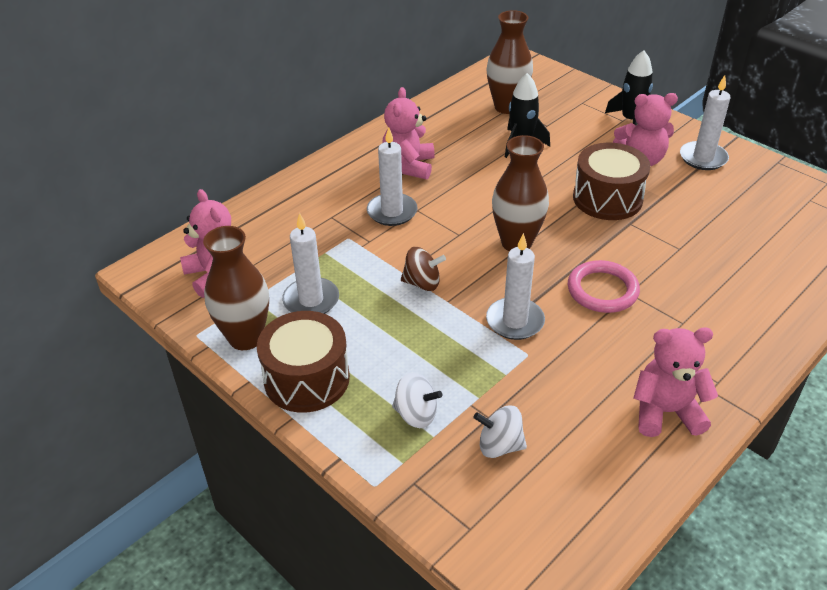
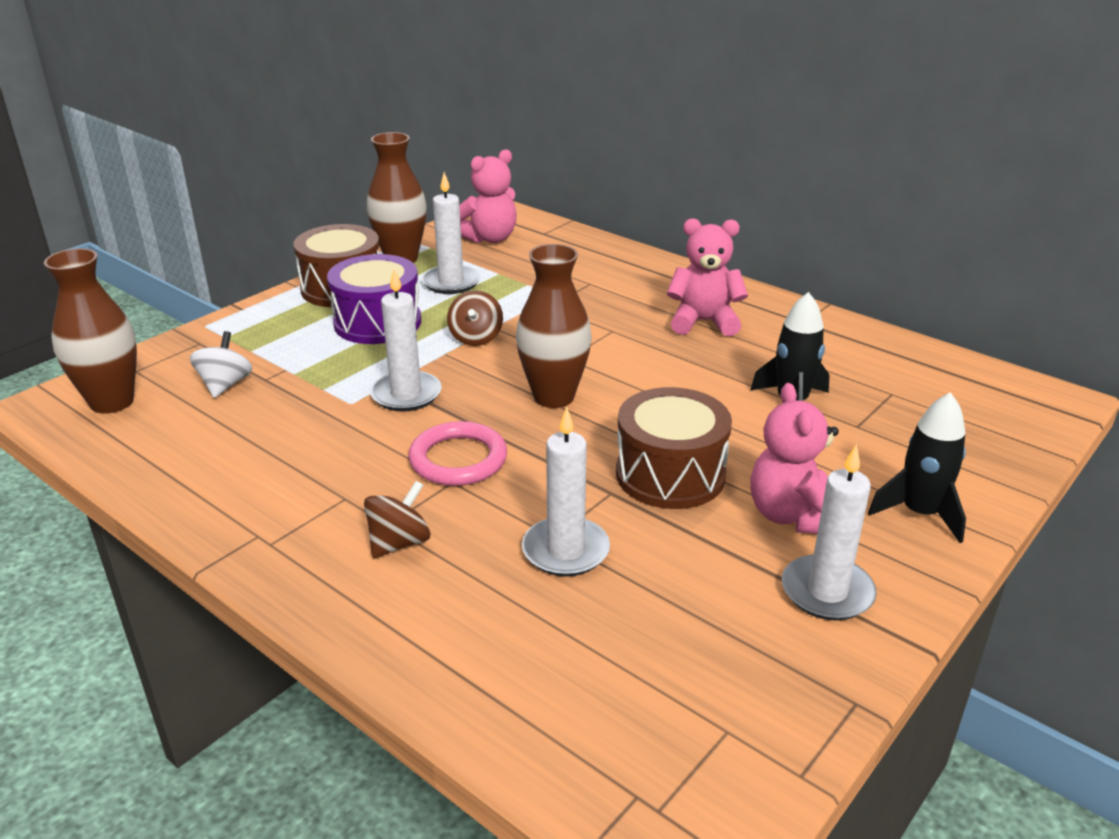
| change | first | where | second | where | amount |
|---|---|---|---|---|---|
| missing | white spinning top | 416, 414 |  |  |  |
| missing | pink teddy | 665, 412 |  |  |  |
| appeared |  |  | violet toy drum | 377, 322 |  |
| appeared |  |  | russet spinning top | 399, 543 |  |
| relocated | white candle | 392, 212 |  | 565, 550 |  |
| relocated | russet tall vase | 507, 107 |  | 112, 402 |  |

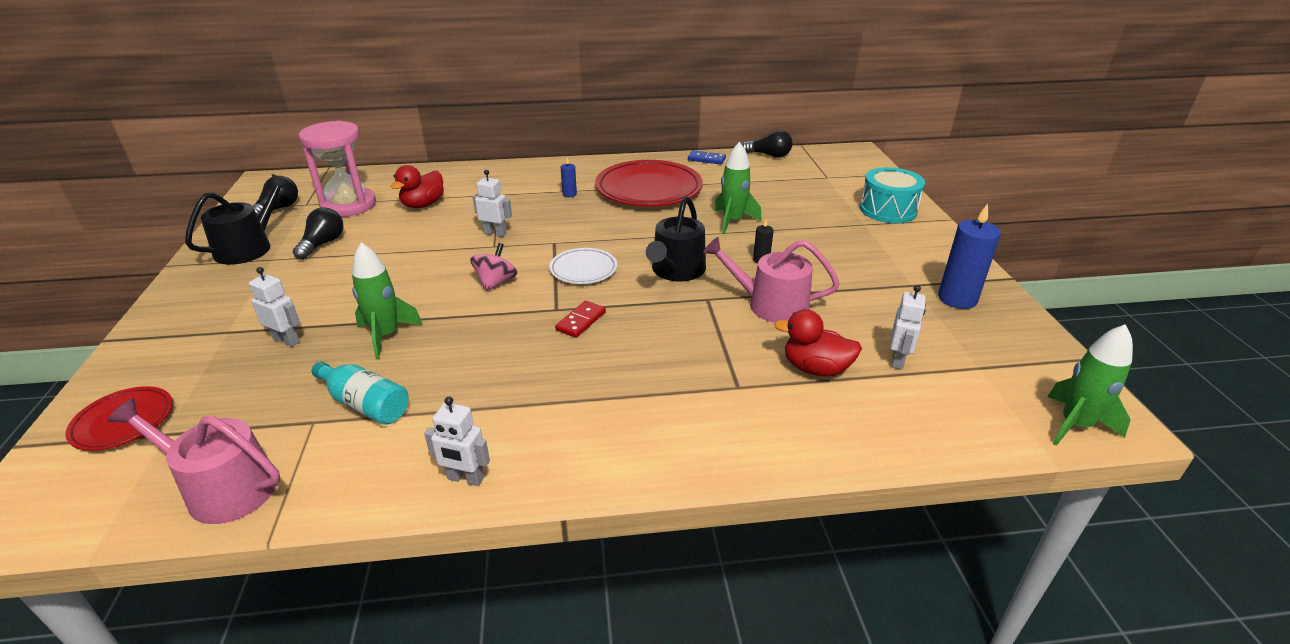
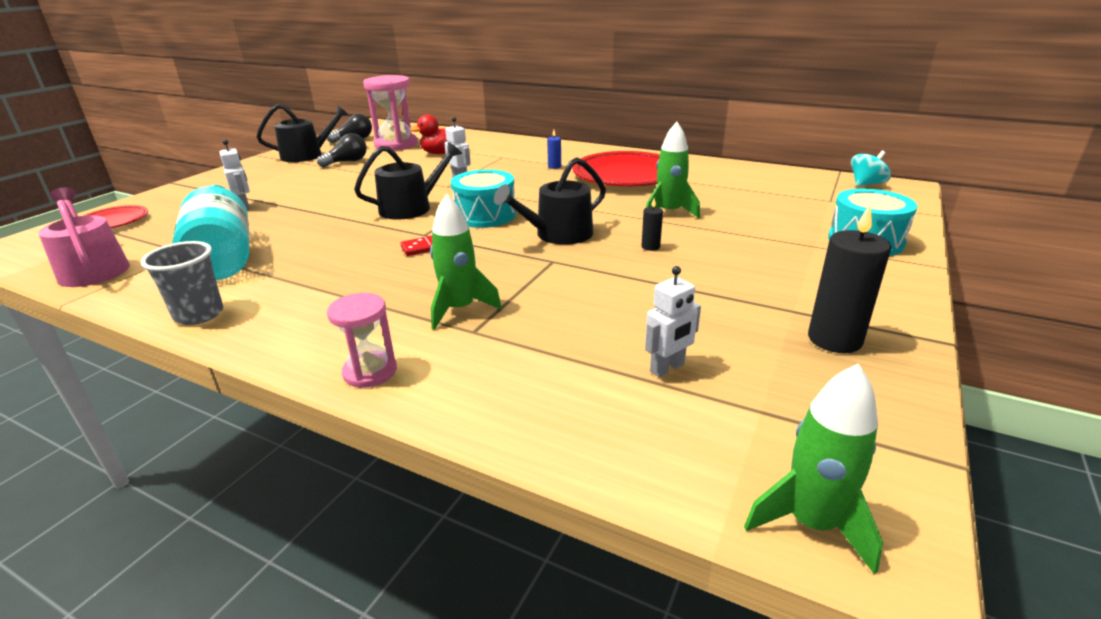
| change | first | where | second | where | amount |
|---|---|---|---|---|---|
| missing | blue domino tile | 706, 159 |  |  |  |
| missing | pink sprinkling can | 770, 305 |  |  |  |
| missing | black light bulb | 769, 155 |  |  |  |
| missing | red duck | 815, 369 |  |  |  |
| appeared |  |  | pink sand timer | 370, 372 |  |
| appeared |  |  | turquoise spinning top | 866, 184 |  |
| relocated | emerald rocket | 386, 335 |  | 459, 309 |  |
| exchanged | white robot | 465, 479 | grey cup | 199, 314 |  |
| exchanged | pink spinning top | 496, 282 | black sprinkling can | 411, 207 |  |
| exchanged | white dinner plate | 583, 270 | turquoise toy drum | 485, 215 |  |
| colour | blue candle | 957, 299 | black candle | 834, 339 |  |
| size | turquoise flask | 365, 404 |  | 223, 252 | x1.84 |

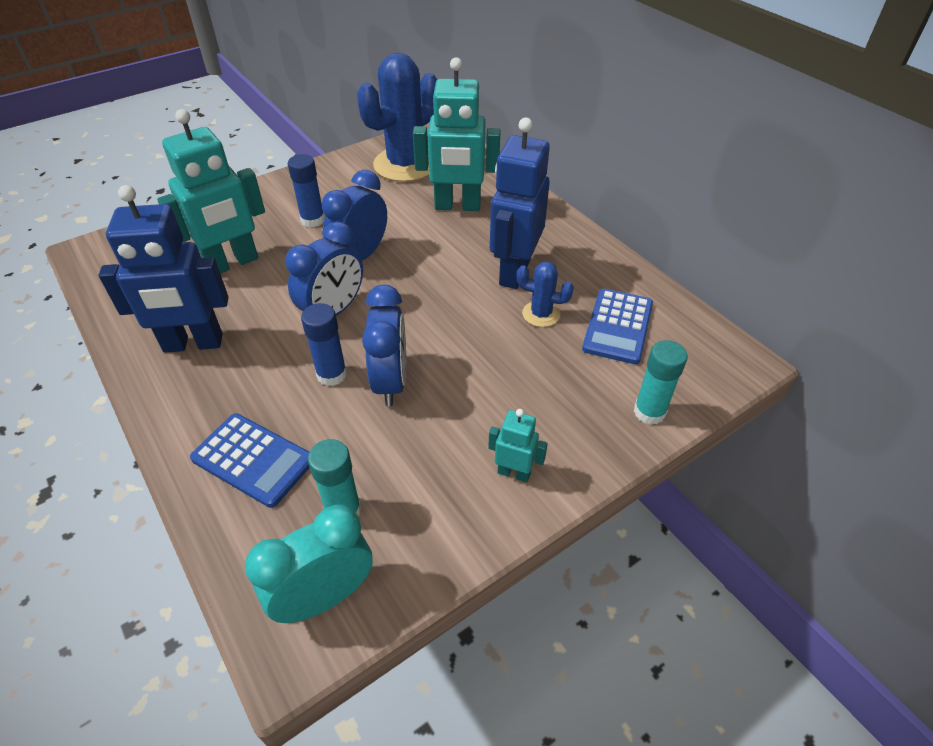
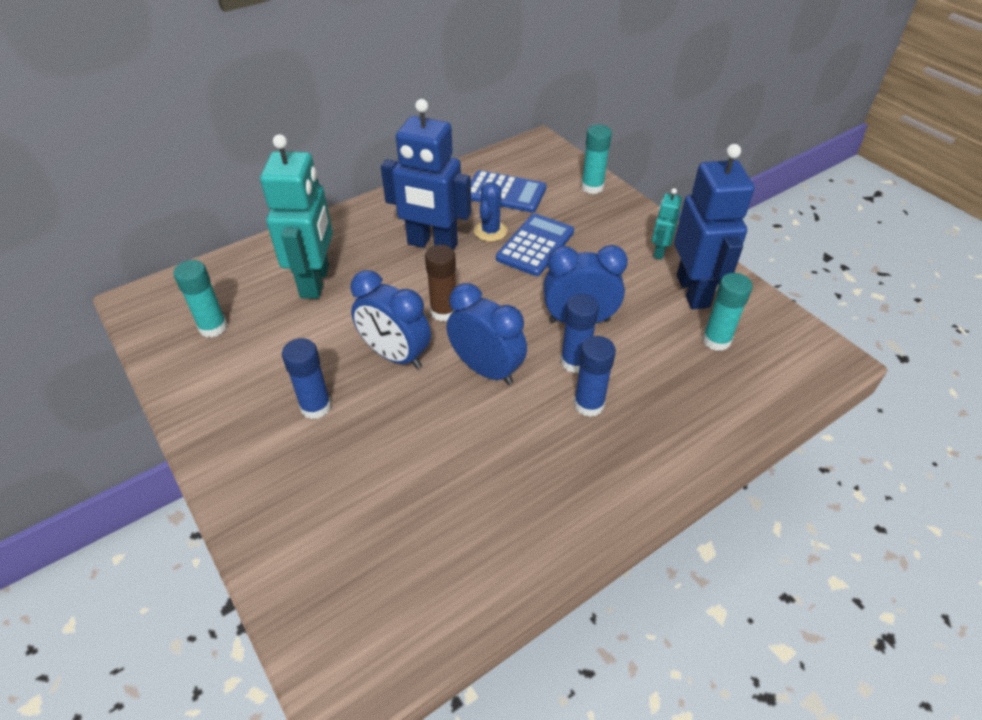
| change | first | where | second | where | amount |
|---|---|---|---|---|---|
| missing | turquoise robot | 232, 263 |  |  |  |
| missing | turquoise clock | 324, 597 |  |  |  |
| appeared |  |  | russet stick of glue | 444, 311 |  |
| appeared |  |  | blue stick of glue | 589, 404 |  |
| relocated | blue robot | 193, 344 |  | 693, 291 |  |
| relocated | blue pocket calculator | 253, 460 |  | 535, 245 |  |
| exchanged | blue cactus | 405, 165 | turquoise stick of glue | 213, 327 |  |

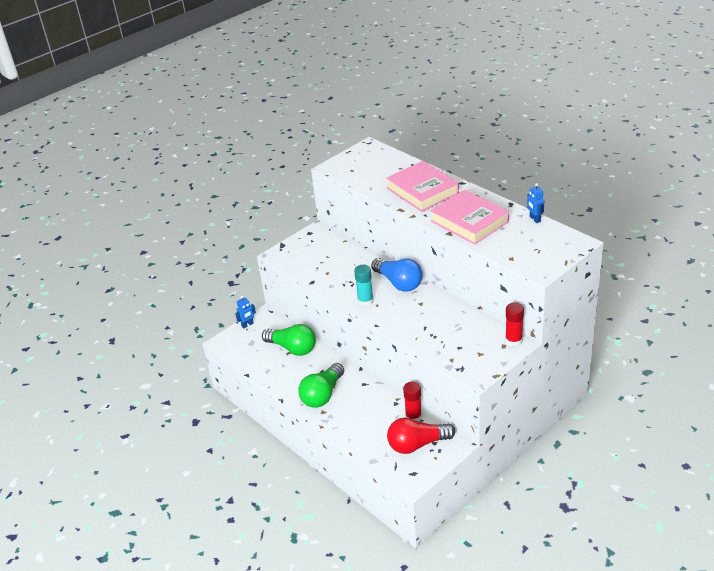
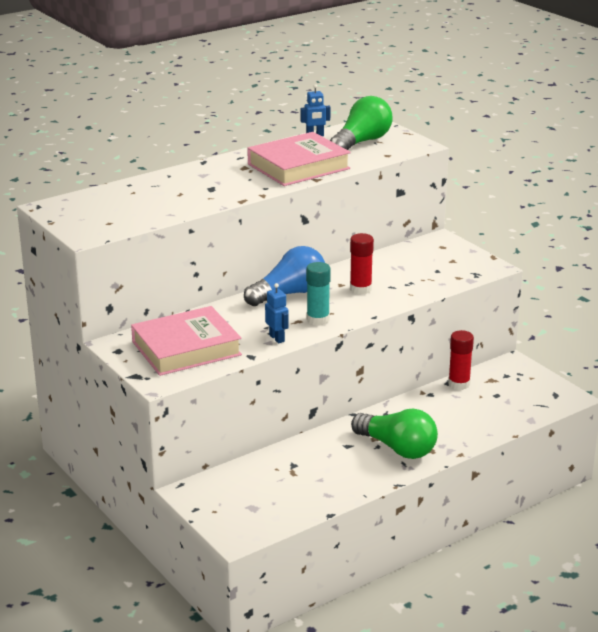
| change | first | where | second | where | amount |
|---|---|---|---|---|---|
| missing | red light bulb | 417, 444 |  |  |  |
| relocated | blue robot | 247, 325 |  | 277, 338 |  |
| relocated | emerald light bulb | 292, 348 |  | 361, 142 |  |
| relocated | pink book | 422, 191 |  | 186, 348 |  |
| relocated | red stick of glue | 513, 340 |  | 360, 289 |  |

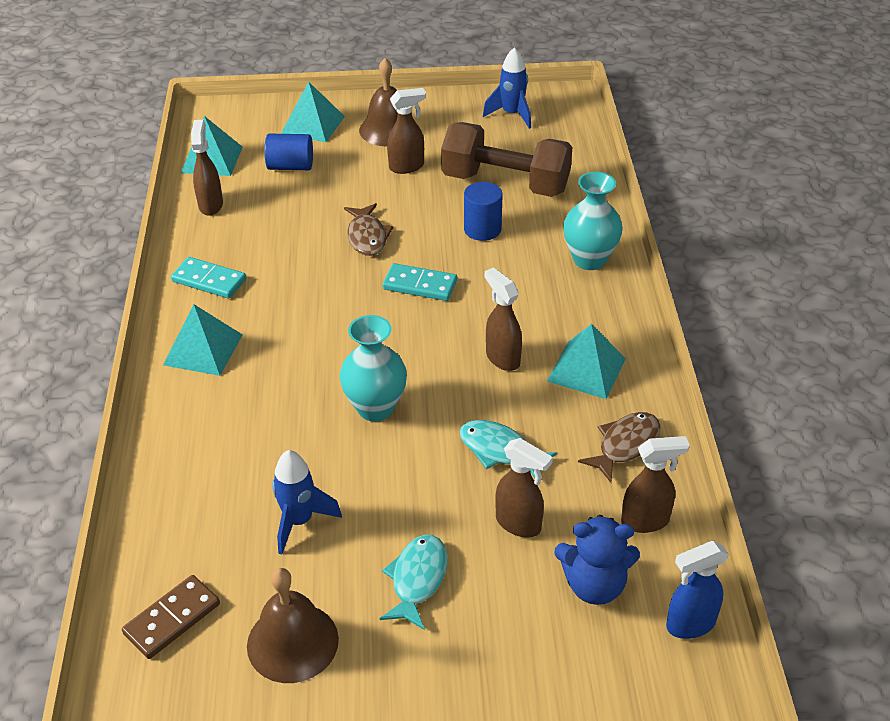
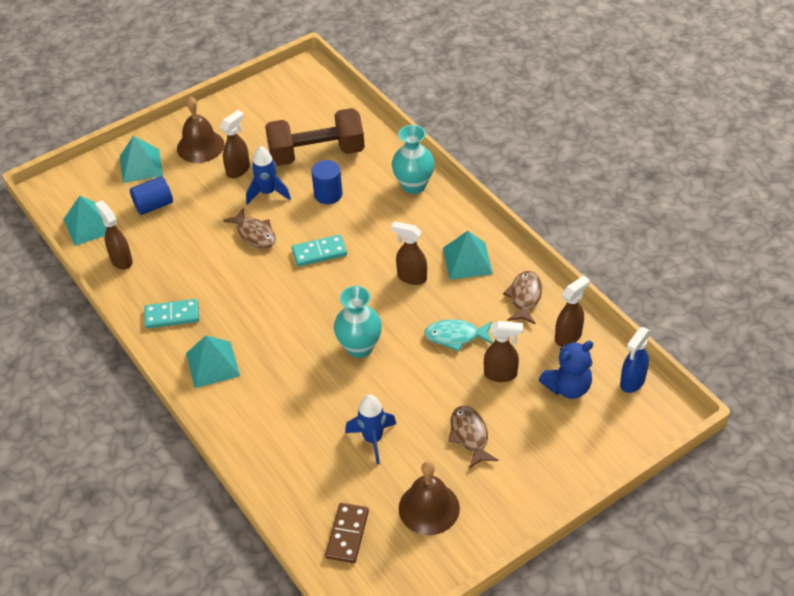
| change | first | where | second | where | amount |
|---|---|---|---|---|---|
| relocated | blue rocket | 512, 114 |  | 268, 193 |  |
| colour | turquoise toy fish | 417, 579 | russet toy fish | 470, 436 |  |

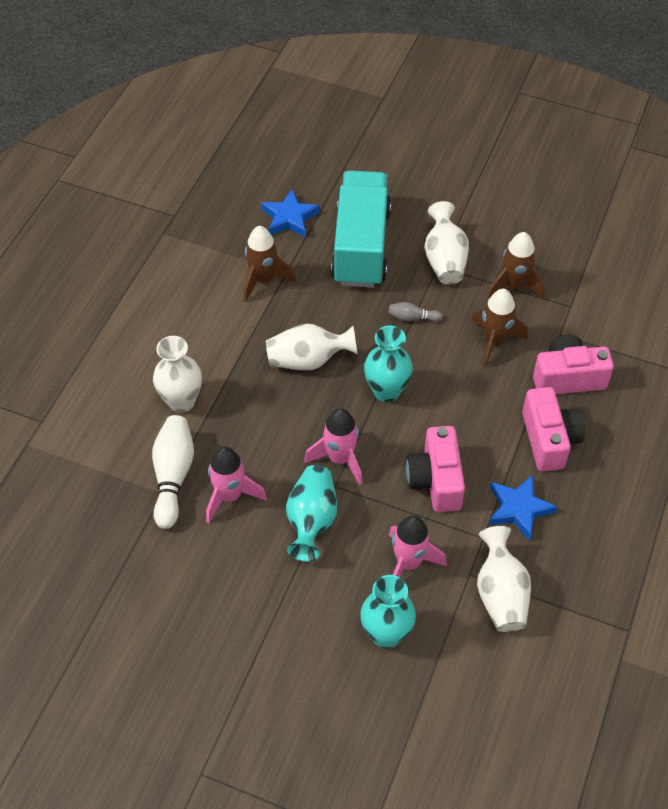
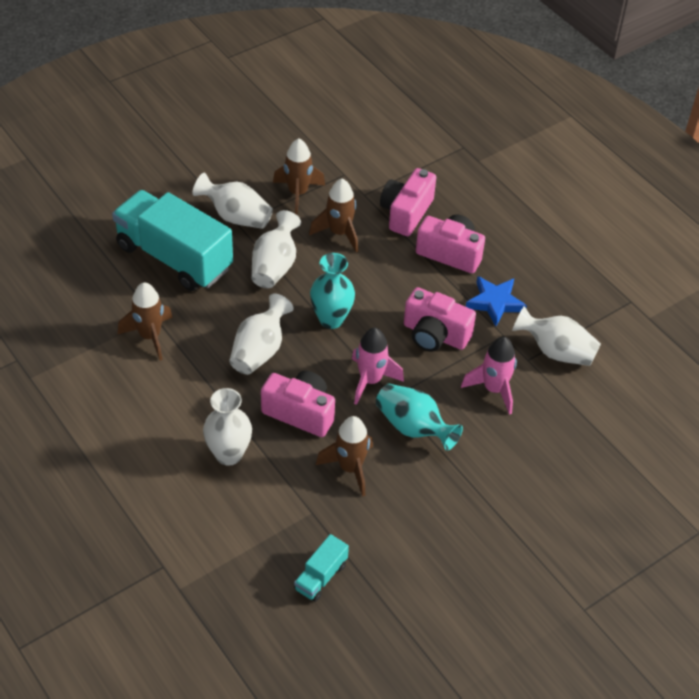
| change | first | where | second | where | amount |
|---|---|---|---|---|---|
| missing | white skittle | 173, 476 |  |  |  |
| missing | blue star | 289, 218 |  |  |  |
| missing | turquoise tall vase | 386, 634 |  |  |  |
| appeared |  |  | pink camera | 300, 412 |  |
| appeared |  |  | turquoise toy truck | 320, 577 |  |
| exchanged | grey skittle | 412, 318 | white tall vase | 274, 266 |  |
| colour | pink rocket | 230, 496 | russet rocket | 350, 468 |  |

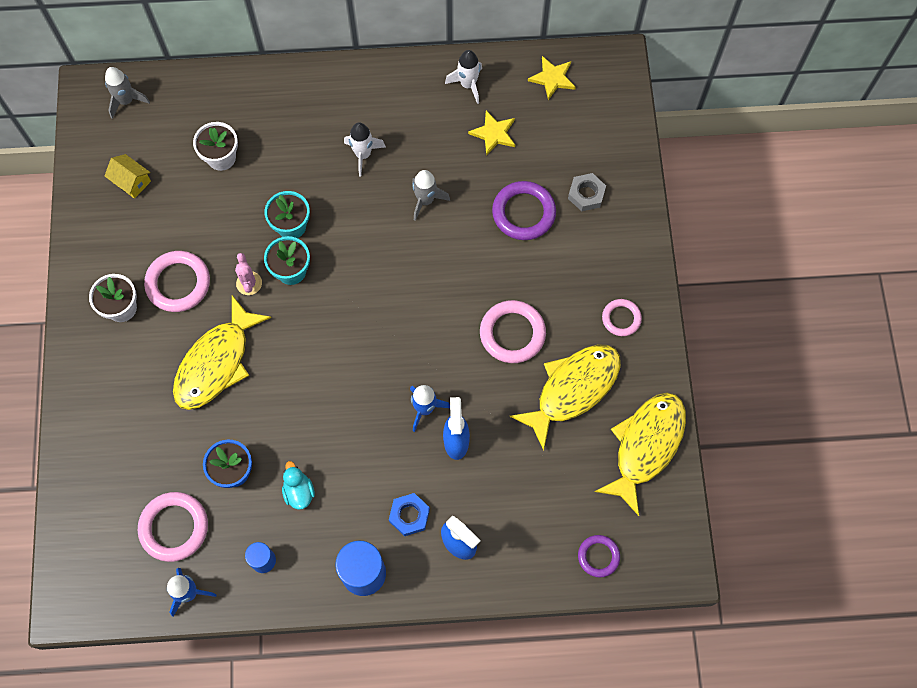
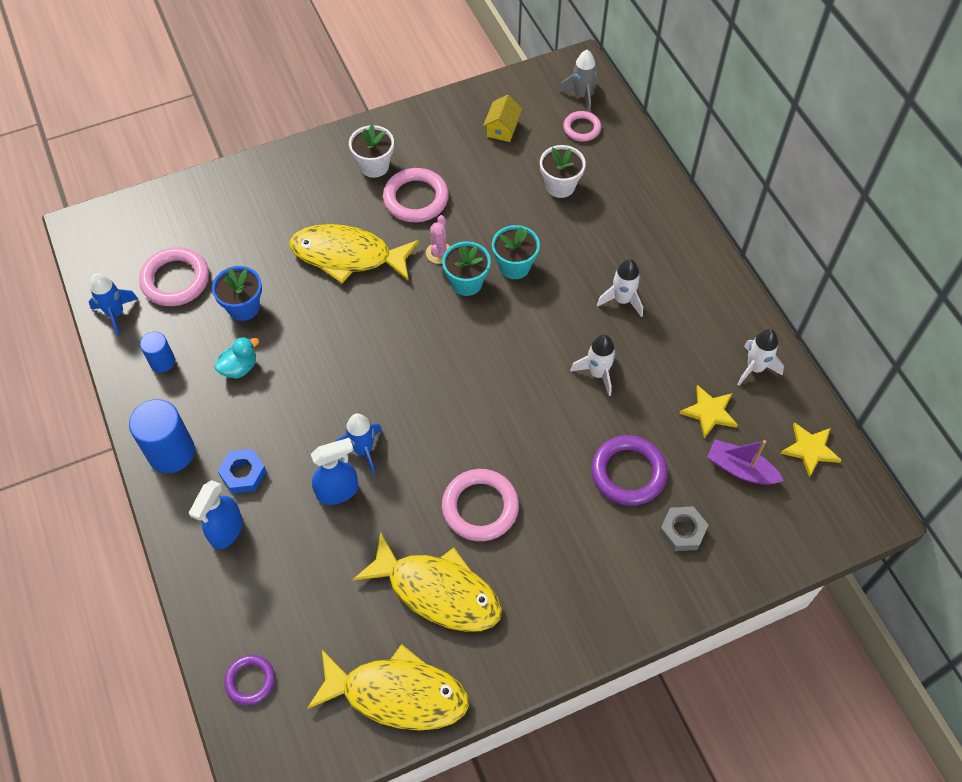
| change | first | where | second | where | amount |
|---|---|---|---|---|---|
| appeared |  |  | violet boat | 740, 469 |  |
| relocated | pink torus | 621, 318 |  | 582, 128 |  |
| colour | grey rocket | 425, 201 | white rocket | 597, 373 |  |
| spun | pink cactus | 249, 283 |  | 439, 253 | 45 degrees counterclockwise |

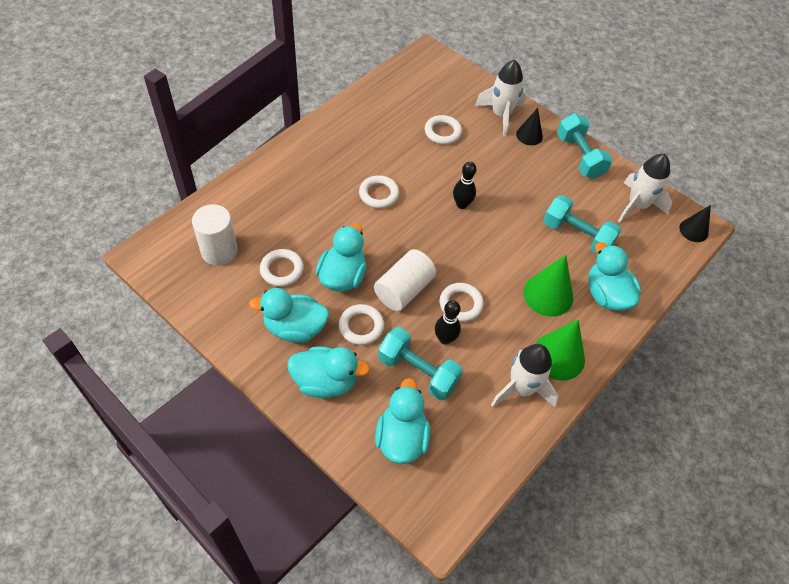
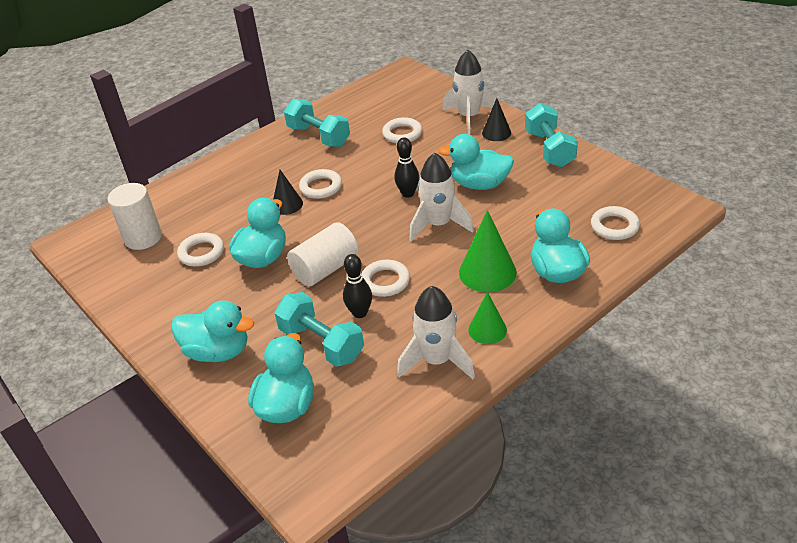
| change | first | where | second | where | amount |
|---|---|---|---|---|---|
| relocated | turquoise duck | 295, 328 |  | 479, 184 |  |
| relocated | white torus | 361, 326 |  | 614, 226 |  |
| relocated | turquoise dumbbell | 577, 235 |  | 318, 136 |  |
| relocated | white rocket | 637, 205 |  | 438, 225 |  |
| relocated | black solid cone | 693, 230 |  | 287, 204 |  |
| size | emerald solid cone | 558, 356 |  | 487, 330 | x0.62 |

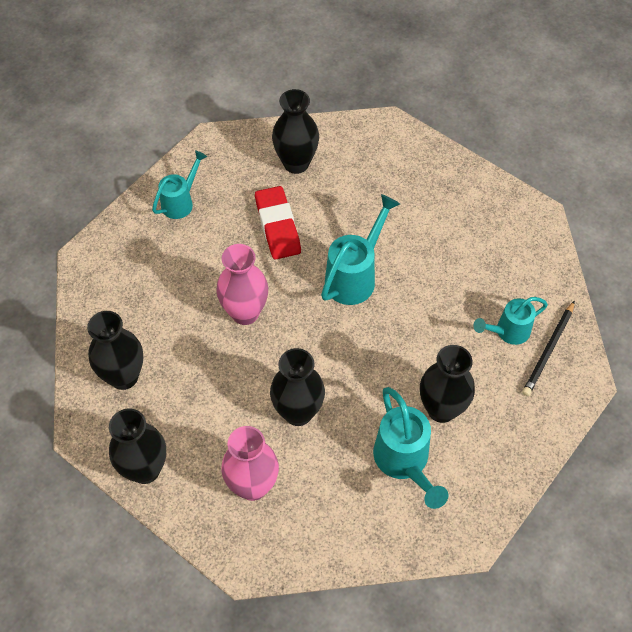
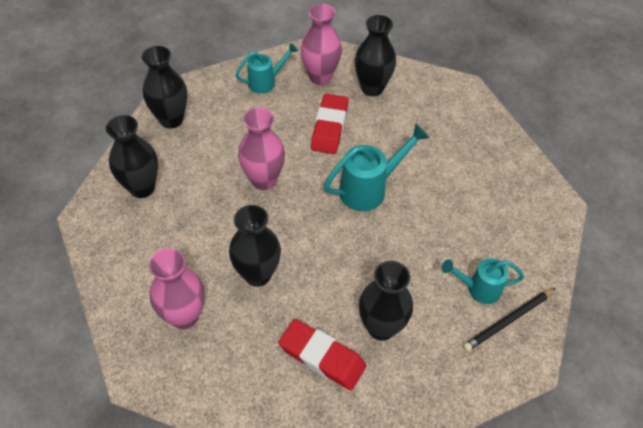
| change | first | where | second | where | amount |
|---|---|---|---|---|---|
| appeared |  |  | pink tall vase | 320, 77 |  |
| relocated | black tall vase | 145, 469 |  | 171, 119 |  |
| exchanged | turquoise sprinkling can | 404, 462 | red gum eraser | 322, 357 |  |

